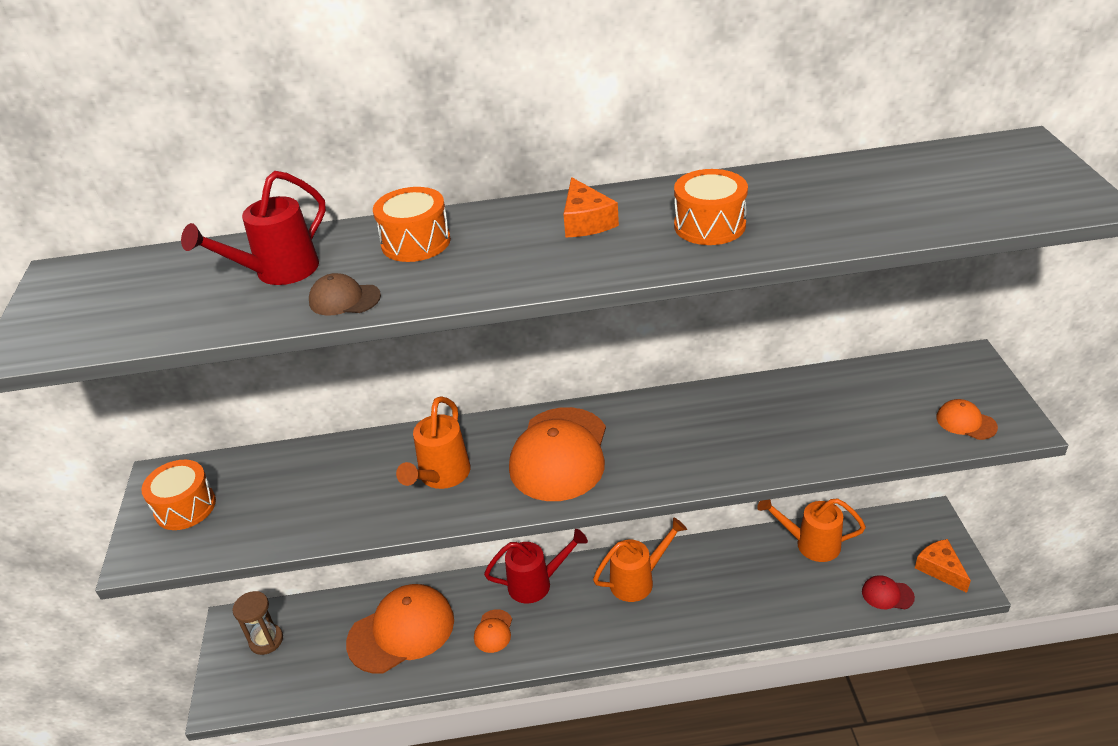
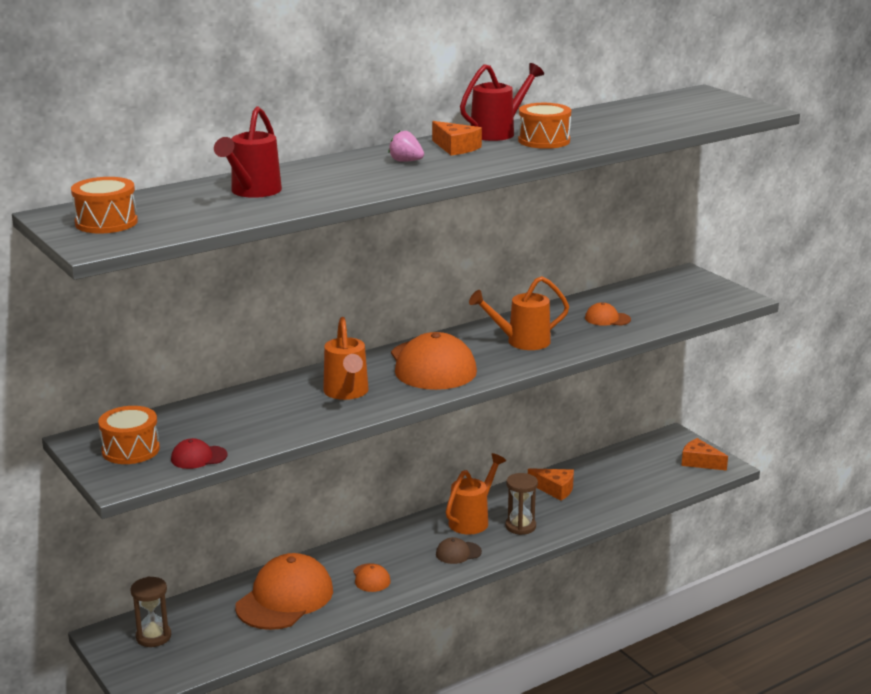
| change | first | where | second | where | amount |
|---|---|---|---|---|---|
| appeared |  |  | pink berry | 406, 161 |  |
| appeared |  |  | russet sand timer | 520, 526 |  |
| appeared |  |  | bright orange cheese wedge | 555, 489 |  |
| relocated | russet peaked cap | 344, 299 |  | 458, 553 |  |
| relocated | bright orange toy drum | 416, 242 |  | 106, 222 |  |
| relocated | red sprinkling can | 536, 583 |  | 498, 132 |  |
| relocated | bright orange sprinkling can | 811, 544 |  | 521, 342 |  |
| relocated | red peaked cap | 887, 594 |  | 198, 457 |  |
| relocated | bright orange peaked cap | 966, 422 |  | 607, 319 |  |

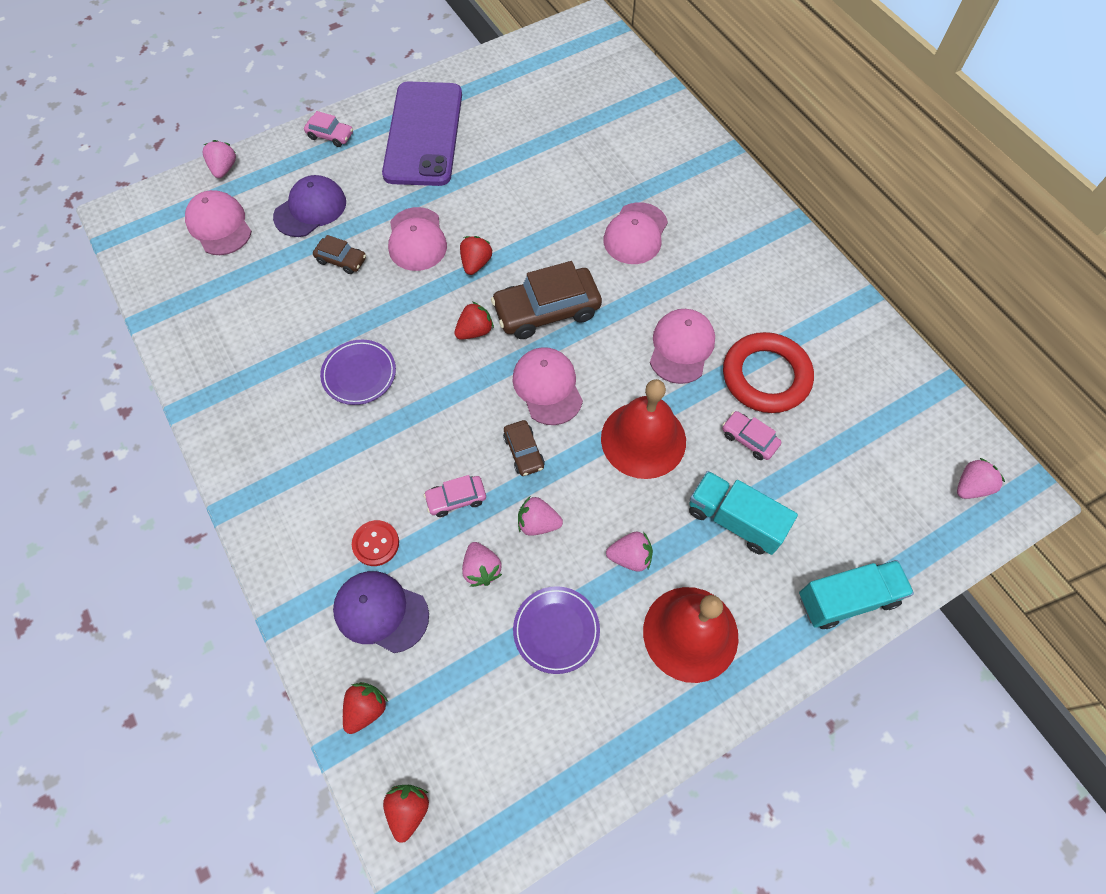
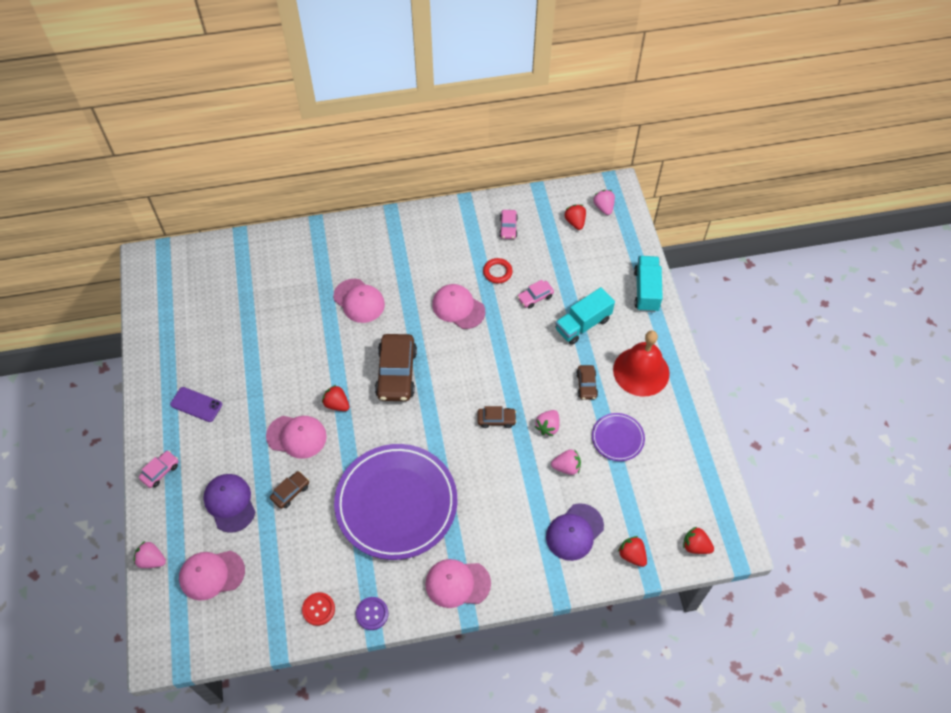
| change | first | where | second | where | amount |
|---|---|---|---|---|---|
| missing | red school bell | 643, 439 |  |  |  |
| appeared |  |  | violet button | 372, 614 |  |
| relocated | red button | 376, 543 |  | 318, 609 |  |
| relocated | pink car | 456, 499 |  | 508, 227 |  |
| relocated | red berry | 475, 331 |  | 575, 222 |  |
| relocated | pink peaked cap | 547, 387 |  | 457, 583 |  |
| exchanged | pink berry | 630, 557 | russet car | 586, 385 |  |
| size | violet dinner plate | 359, 374 |  | 396, 503 | x2.22 |
| size | violet smartphone | 423, 134 |  | 196, 404 | x0.44 |
| size | red torus | 766, 376 |  | 497, 272 | x0.51 |

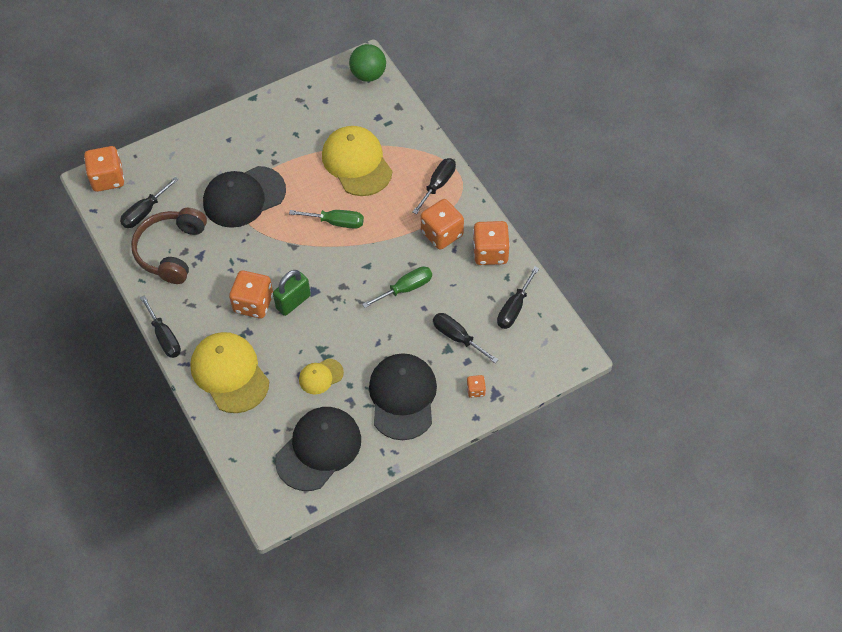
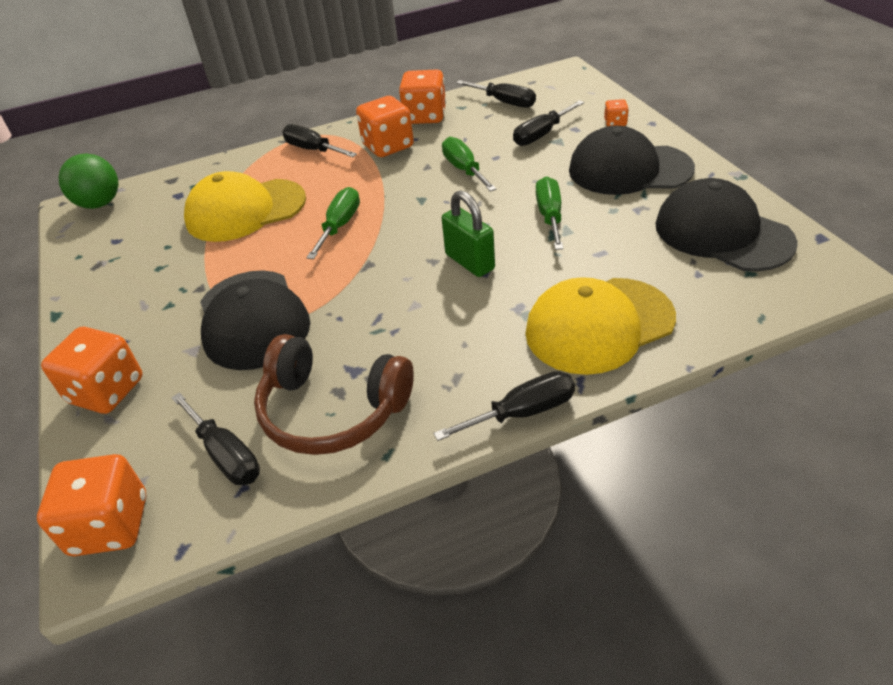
| change | first | where | second | where | amount |
|---|---|---|---|---|---|
| missing | bright yellow peaked cap | 321, 376 |  |  |  |
| appeared |  |  | emerald hand screwdriver | 550, 216 |  |
| relocated | bright orange dice | 253, 303 |  | 106, 391 |  |

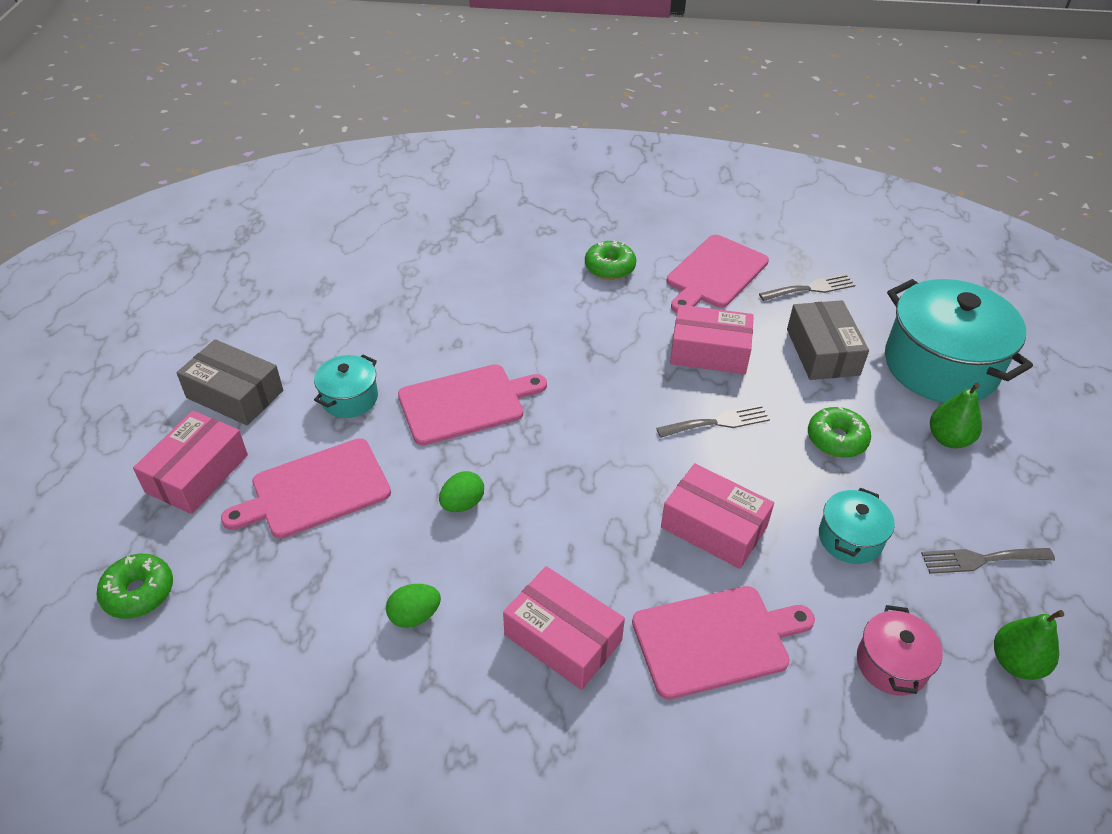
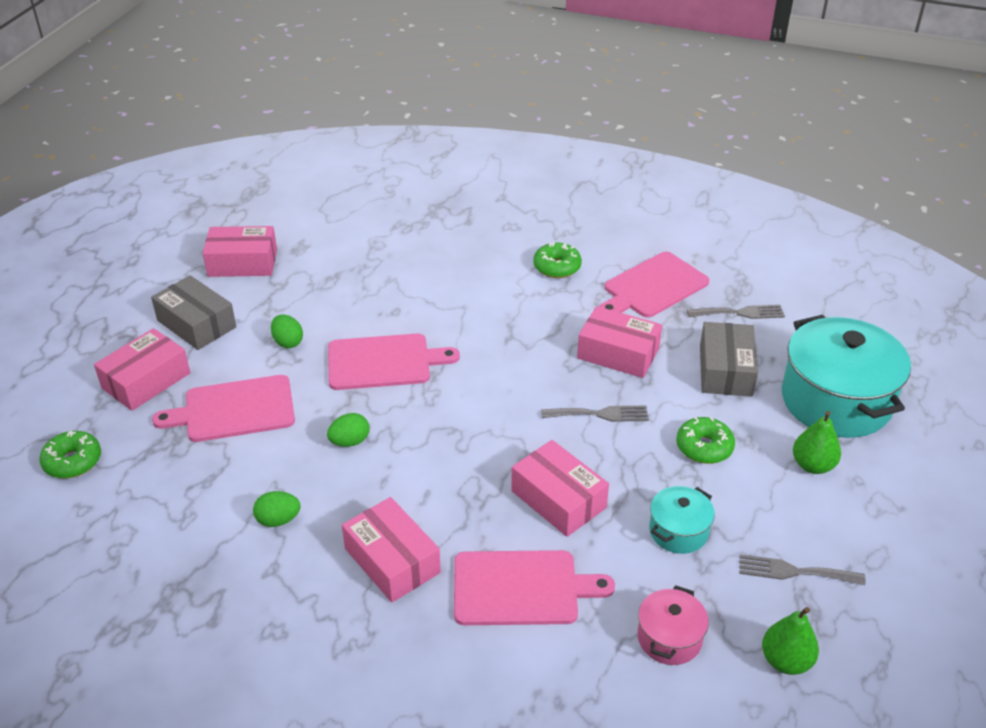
| change | first | where | second | where | amount |
|---|---|---|---|---|---|
| appeared |  |  | pink parcel | 242, 263 |  |
| exchanged | turquoise stockpot | 349, 398 | emerald egg shape | 288, 342 |  |

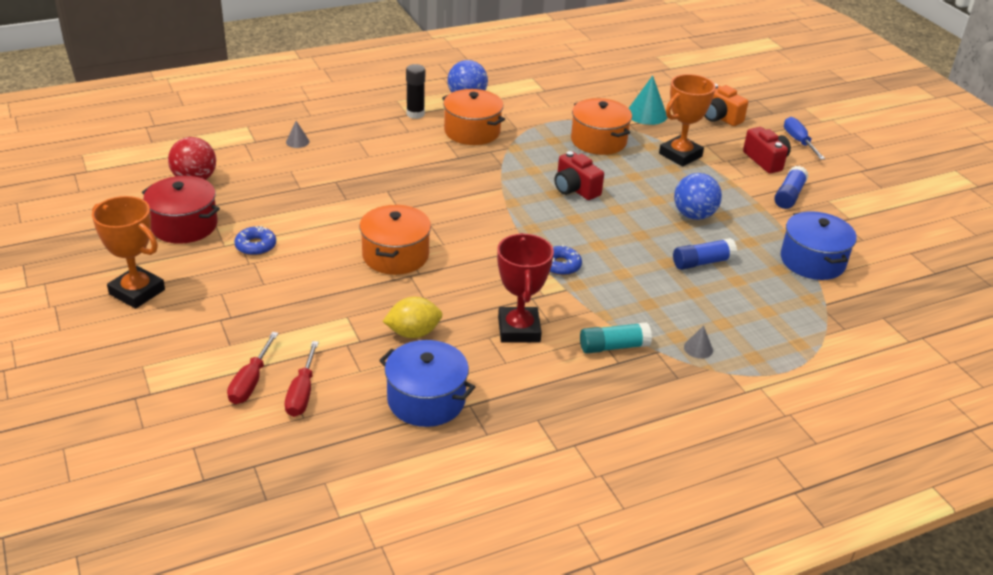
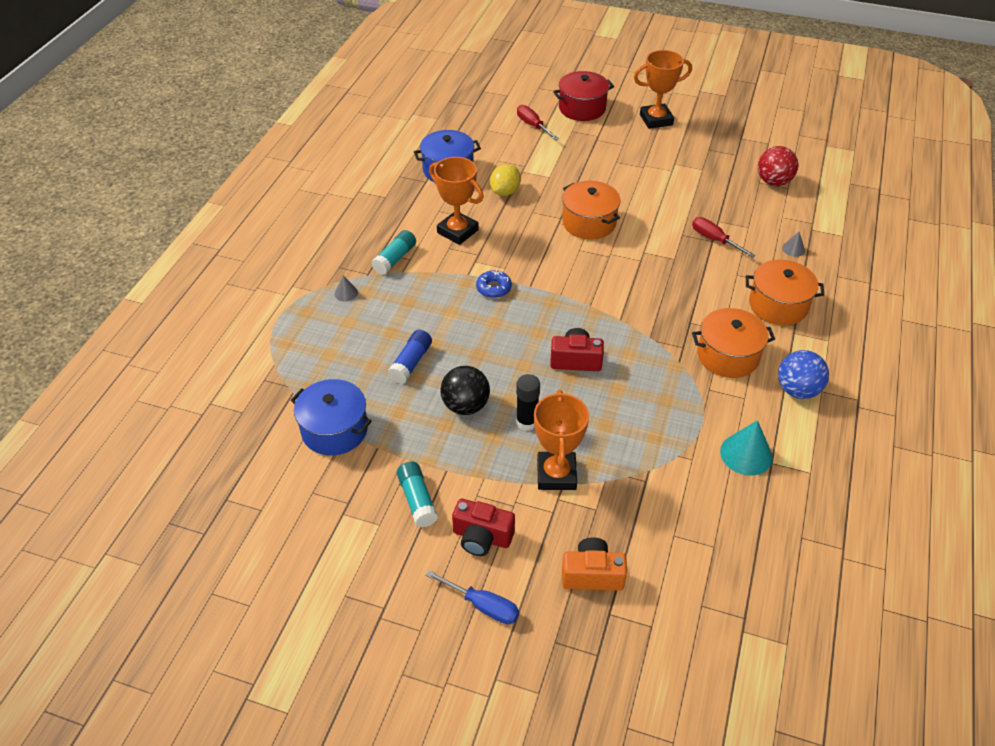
| change | first | where | second | where | amount |
|---|---|---|---|---|---|
| missing | blue glazed donut | 256, 246 |  |  |  |
| relocated | red stockpot | 184, 225 |  | 582, 108 |  |
| relocated | red hand screwdriver | 302, 393 |  | 714, 239 |  |
| relocated | black stick of glue | 415, 114 |  | 526, 422 |  |
| relocated | bright orange stockpot | 598, 141 |  | 778, 305 |  |
| relocated | turquoise solid cone | 646, 114 |  | 746, 454 |  |
| colour | red trophy | 519, 329 | bright orange trophy | 457, 231 |  |
| colour | blue ball | 694, 215 | black ball | 465, 406 |  |
| colour | blue stick of glue | 789, 195 | turquoise stick of glue | 417, 500 |  |

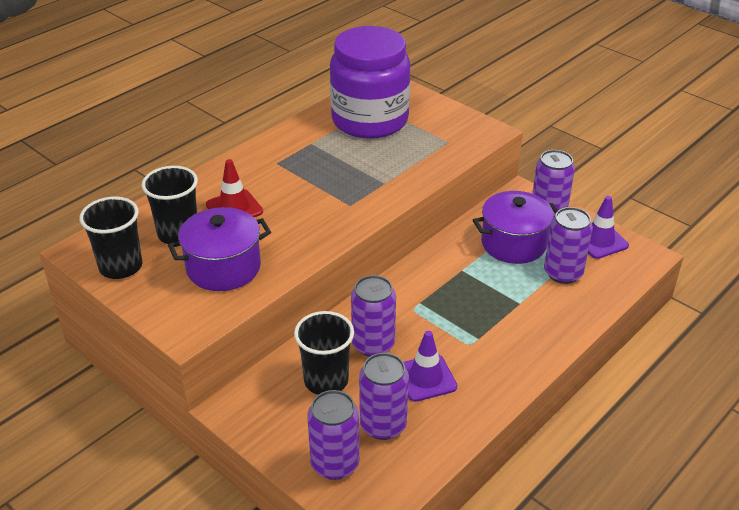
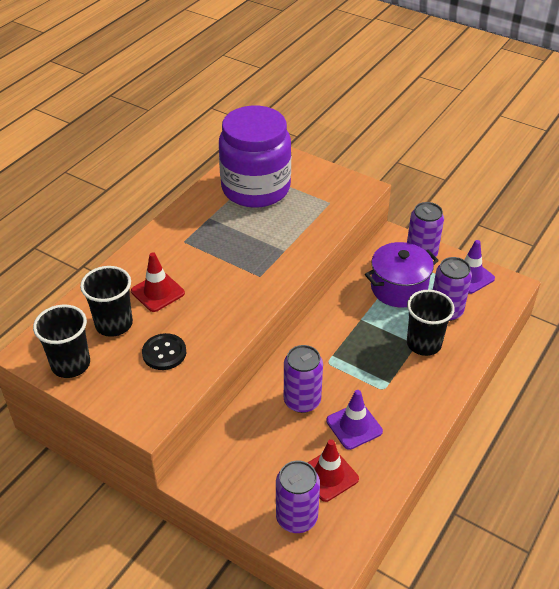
| change | first | where | second | where | amount |
|---|---|---|---|---|---|
| relocated | black cup | 326, 380 |  | 423, 344 |  |
| exchanged | violet stockpot | 223, 267 | black button | 164, 353 |  |
| exchanged | violet soda can | 383, 425 | red traffic cone | 328, 475 |  |

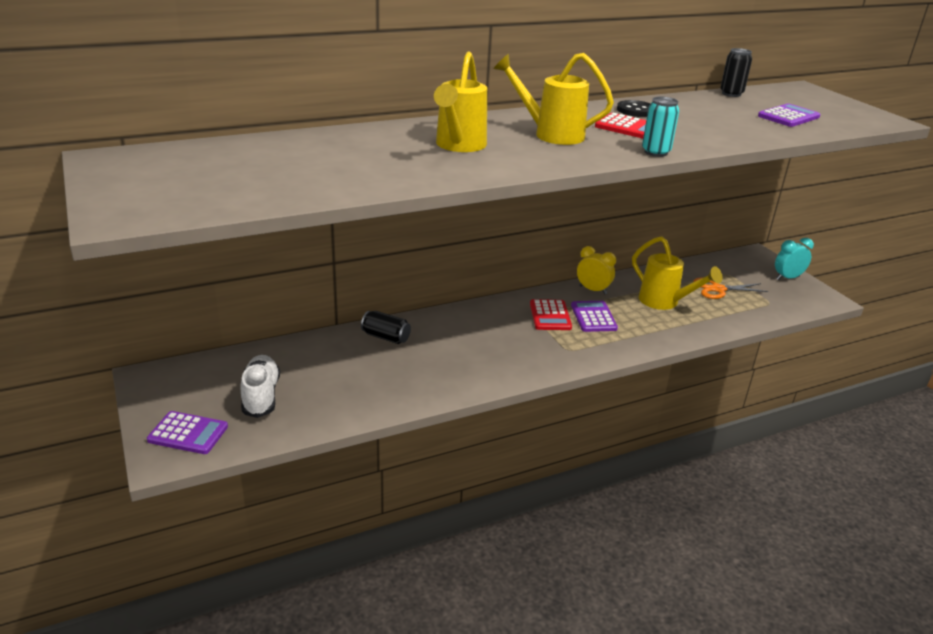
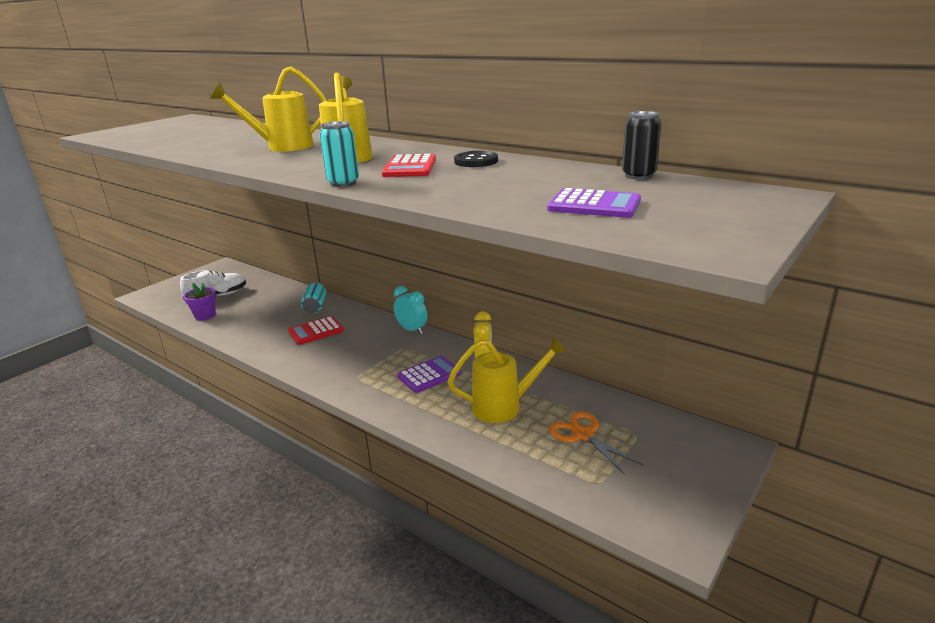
| change | first | where | second | where | amount |
|---|---|---|---|---|---|
| missing | violet pocket calculator | 188, 433 |  |  |  |
| appeared |  |  | violet plant pot | 205, 315 |  |
| relocated | red pocket calculator | 550, 316 |  | 316, 331 |  |
| relocated | turquoise clock | 787, 278 |  | 412, 330 |  |
| colour | black soda can | 386, 337 | turquoise soda can | 315, 306 |  |
| spun | bright yellow sprinkling can | 665, 302 |  | 505, 406 | 120 degrees counterclockwise |

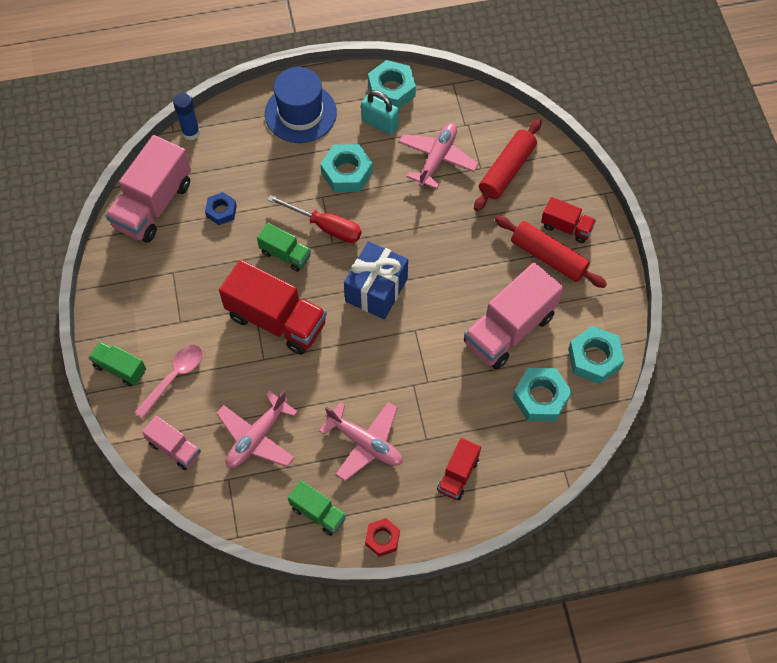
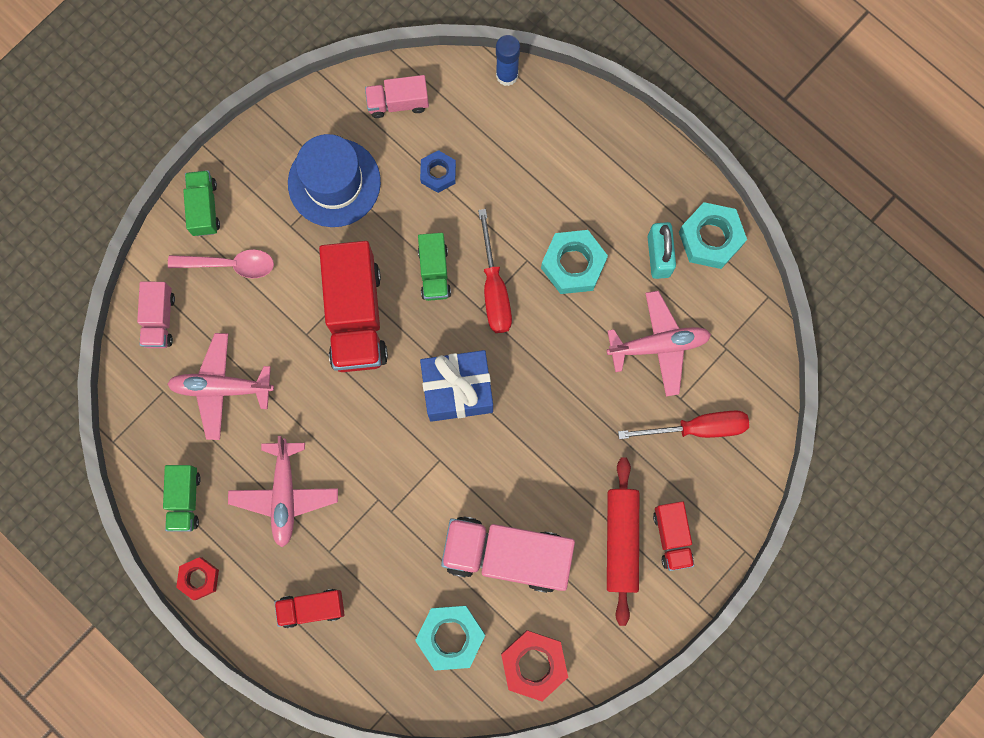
| change | first | where | second | where | amount |
|---|---|---|---|---|---|
| relocated | blue top hat | 300, 113 |  | 334, 182 |  |
| exchanged | red rolling pin | 507, 170 | red hand screwdriver | 697, 428 |  |
| colour | turquoise nut | 594, 358 | red nut | 533, 664 |  |
| size | pink toy truck | 153, 205 |  | 398, 103 | x0.53 |

